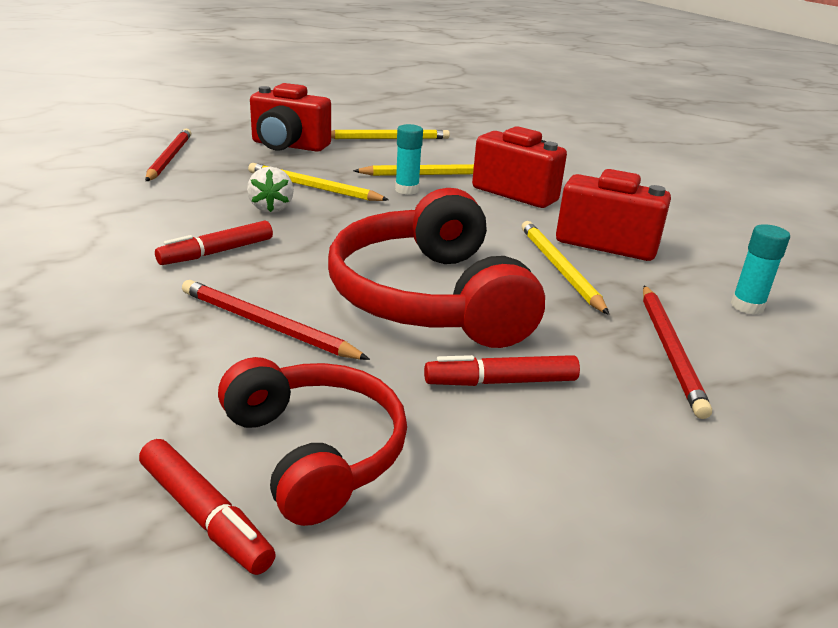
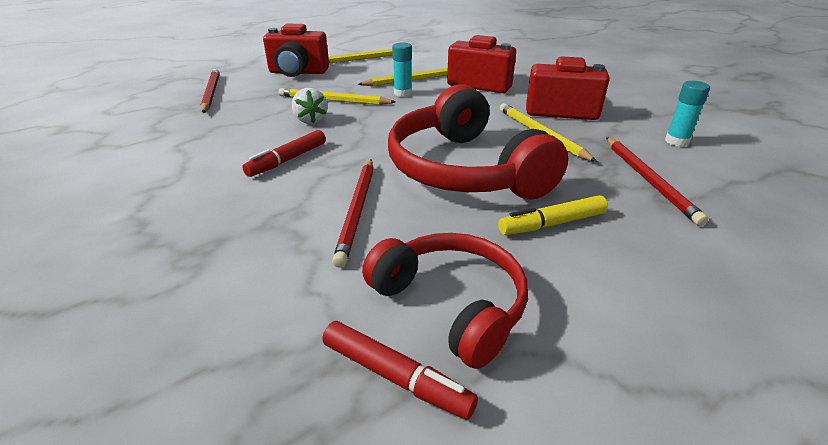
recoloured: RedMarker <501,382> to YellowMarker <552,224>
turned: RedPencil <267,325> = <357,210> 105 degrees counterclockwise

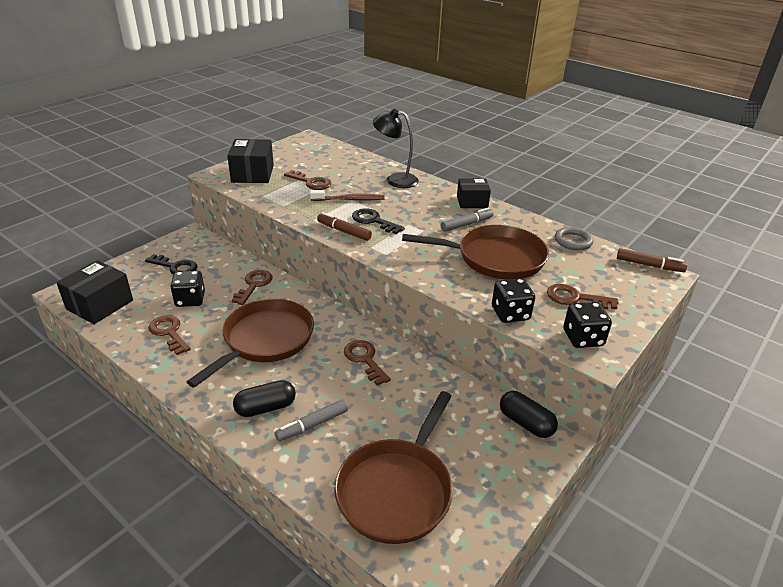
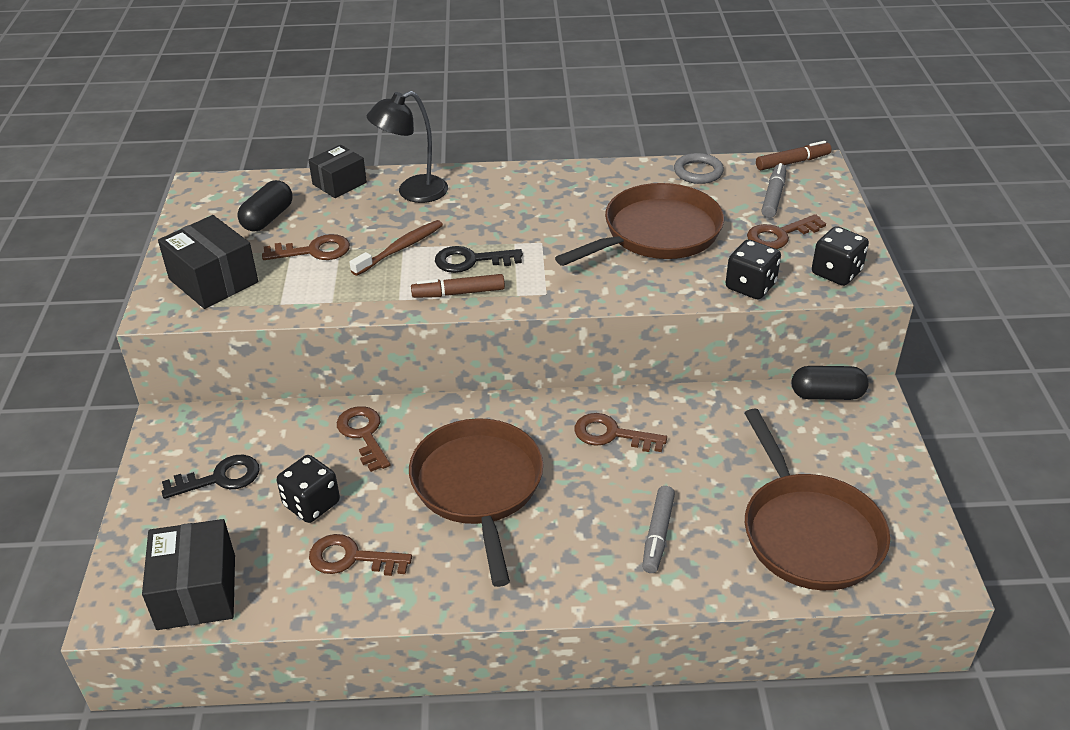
moved: BlackBox <472,202> to <339,183>; GreyMarker <466,224> to <773,196>; BlackCapsule <265,408> to <268,218>

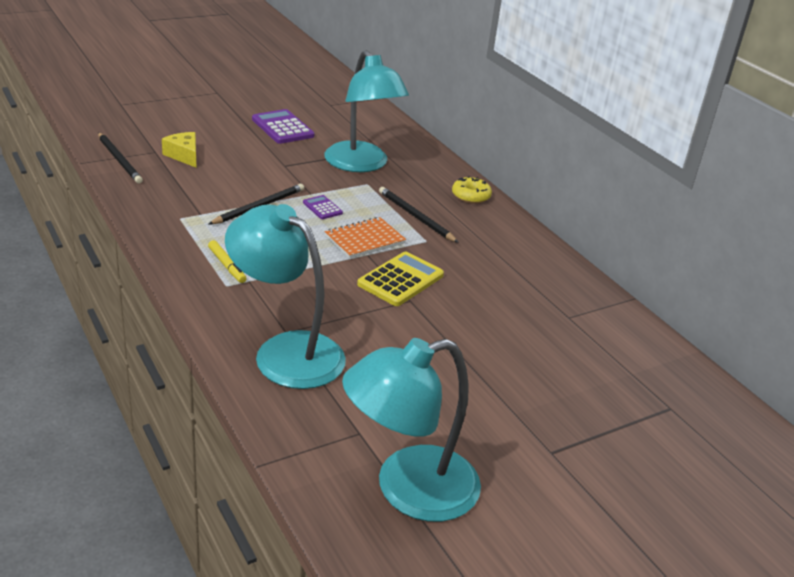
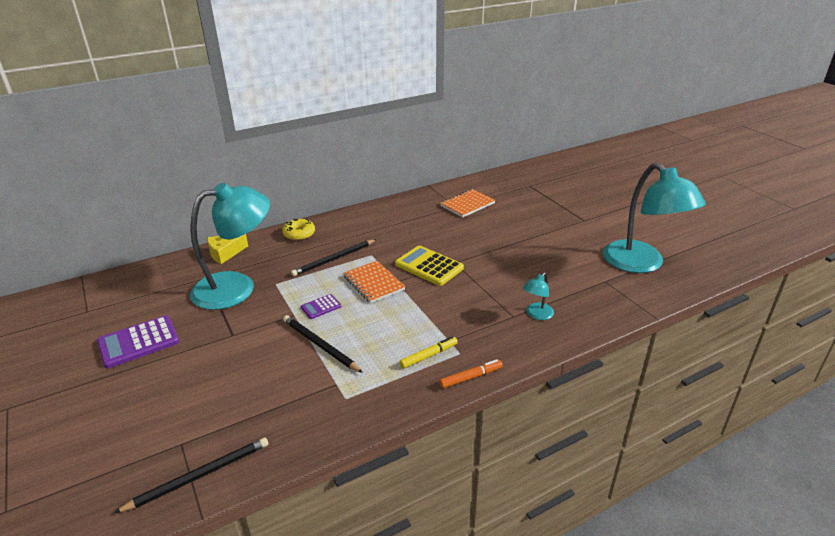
added: OrangeNotebook <467,204>; OrangeMarker <471,377>
moved: YellowCheese <184,155> to <225,253>
resized: TurquoiseLamp <286,351> = <536,315> x0.42

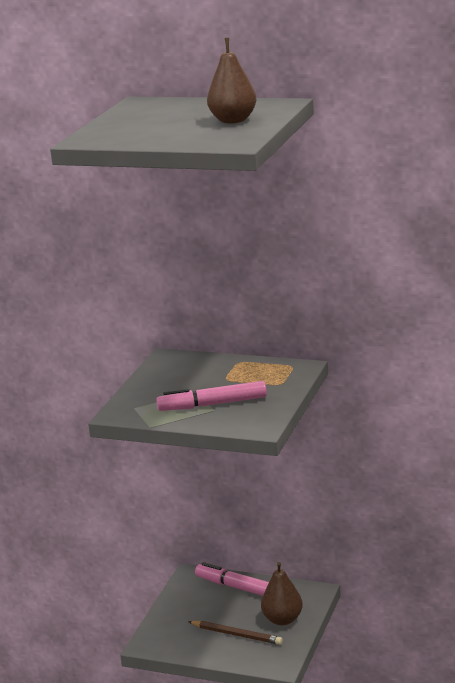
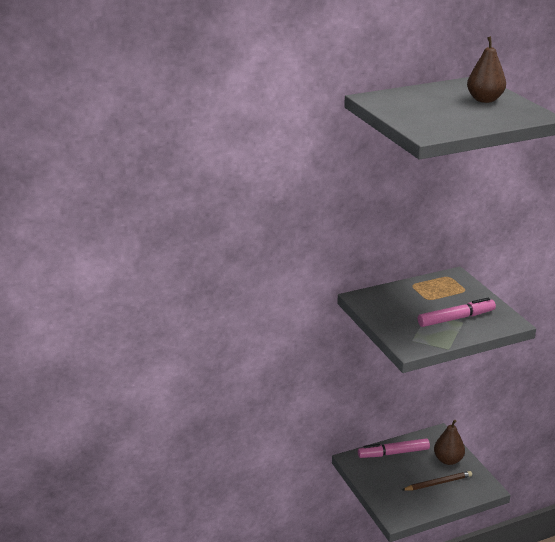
turned: PinkMarker <213,404> = <455,318> 150 degrees counterclockwise

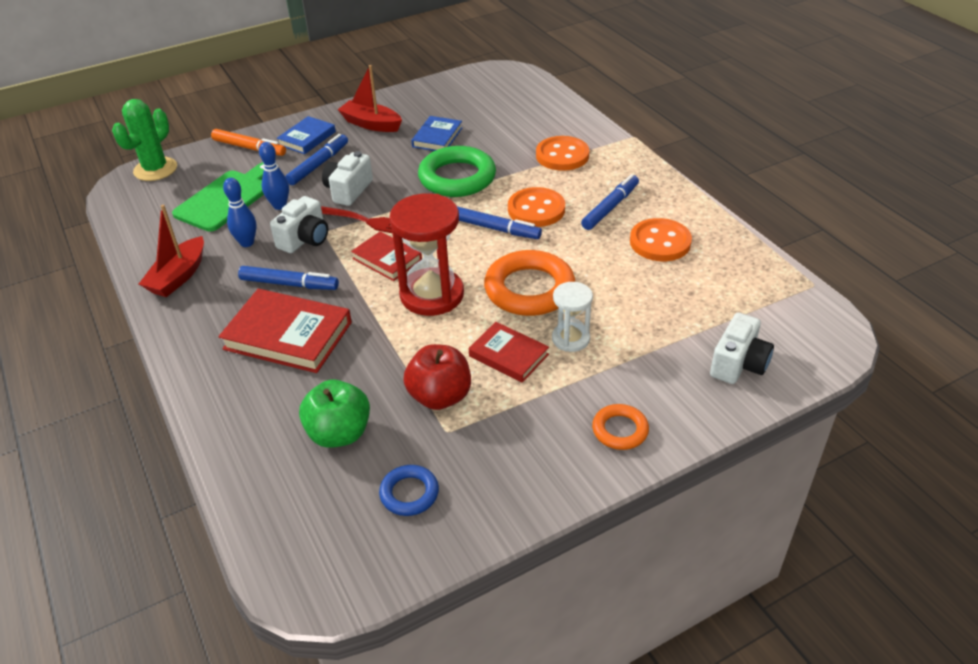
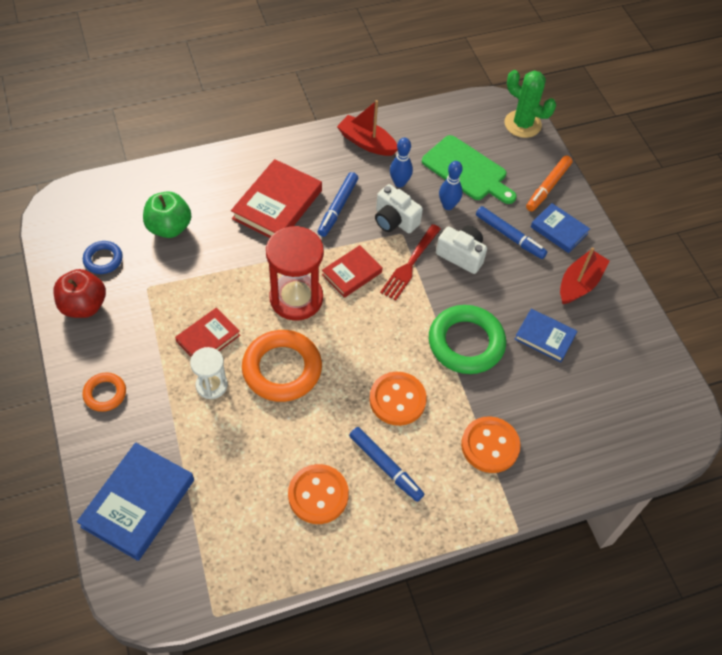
removed: BlueMarker <495,229>
moved: RedApple <440,396> to <84,306>
replaced: WhiteCamera <738,364> to BlueBook <138,503>

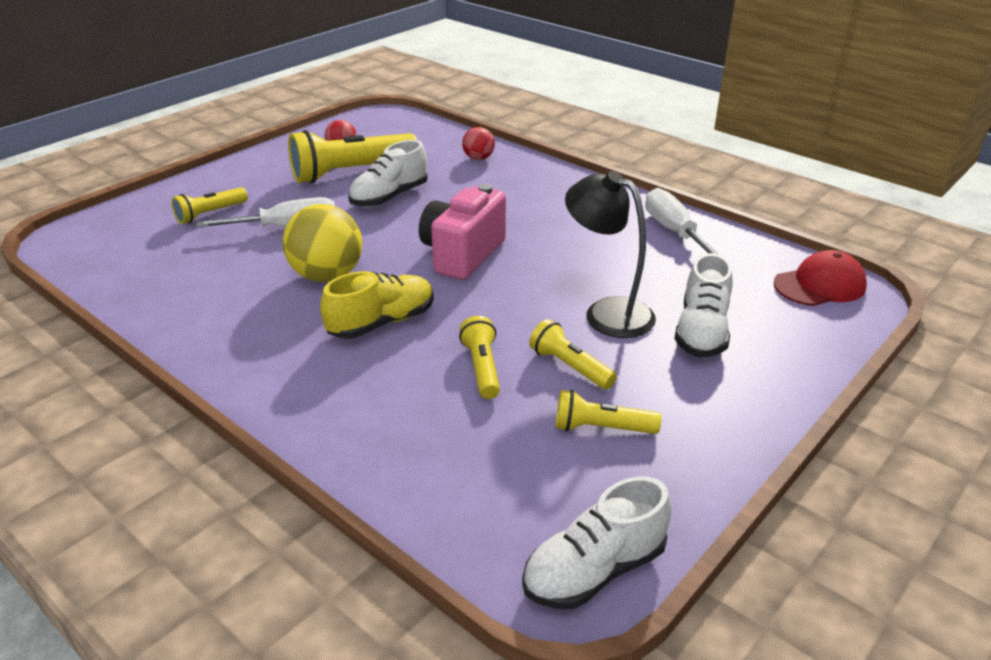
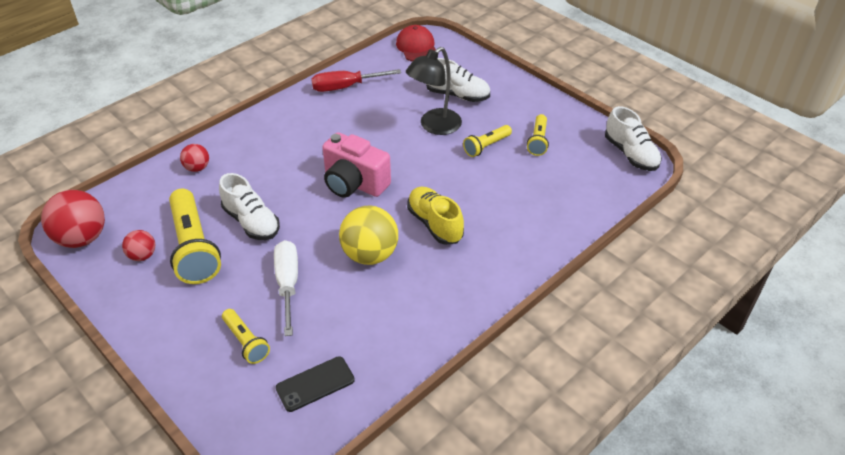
removed: YellowFlashlight <482,368>
added: RedBall <82,238>; BlackPhone <315,384>
recoloured: WhiteScrewdriver <674,232> to RedScrewdriver <346,87>

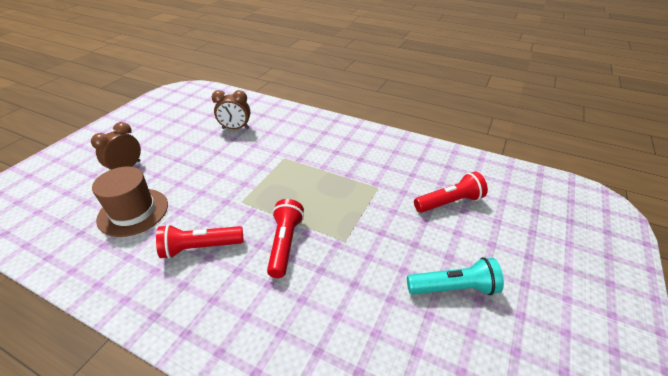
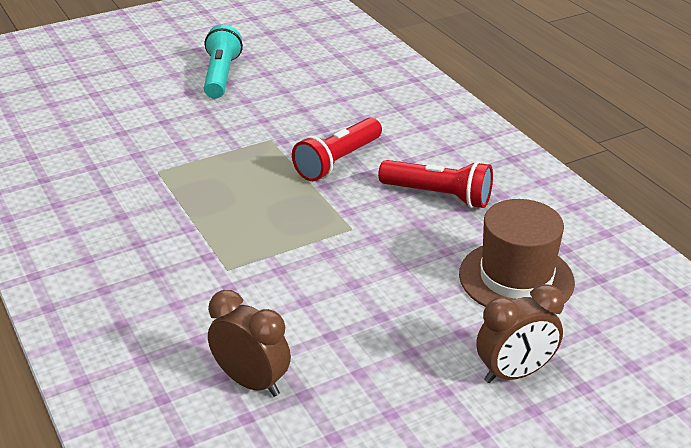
removed: RedFlashlight <449,202>
turned: TurquoiseFlashlight <454,288> = <221,76> 60 degrees clockwise

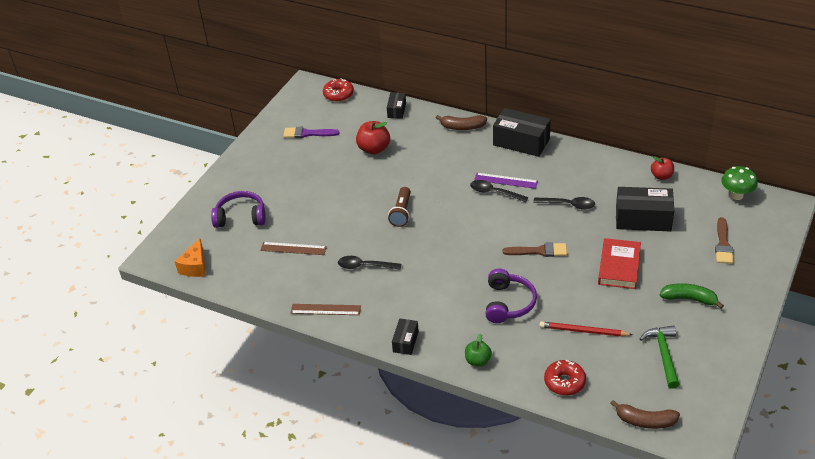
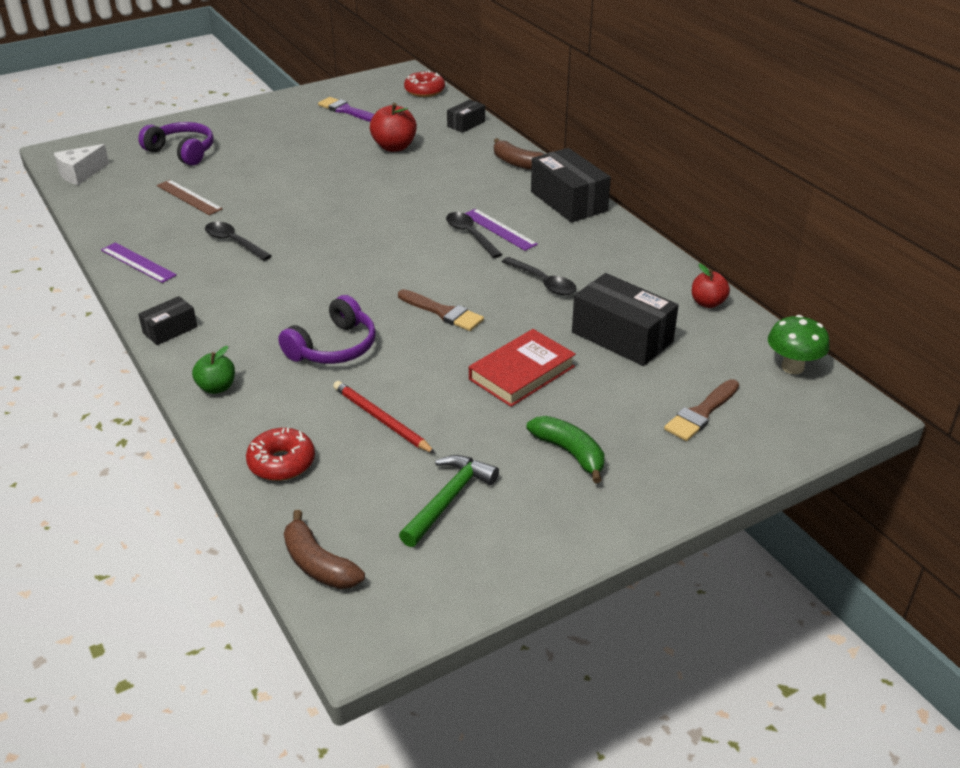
removed: BrownFlashlight <401,213>
recoloured: OrangeCheese <195,266> to WhiteCheese <80,174>; BrownRuler <325,309> to PurpleRuler <138,263>

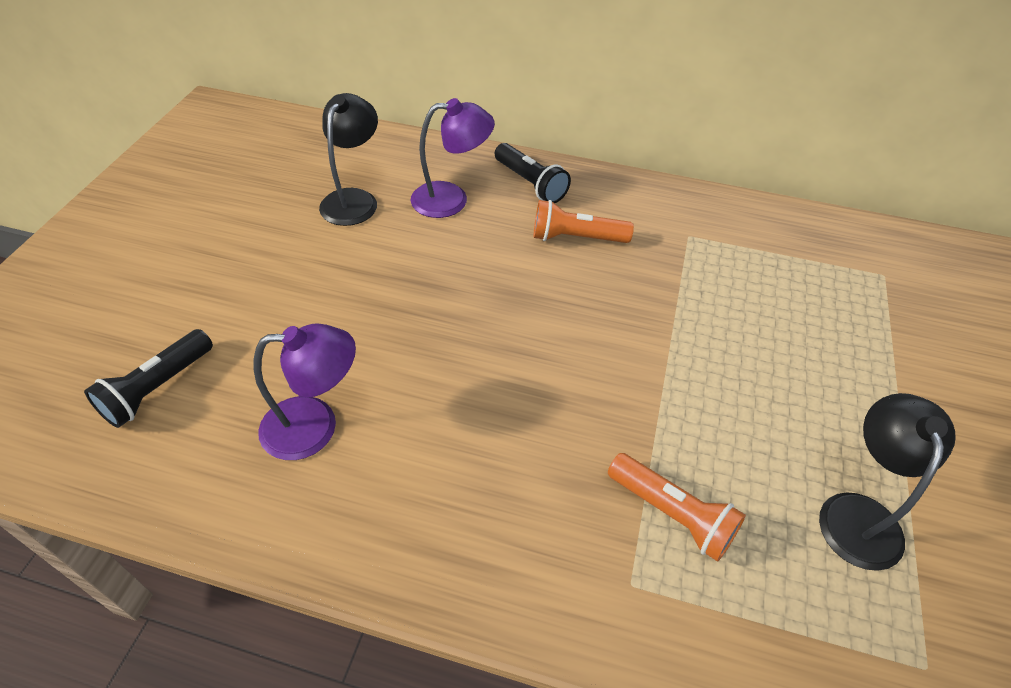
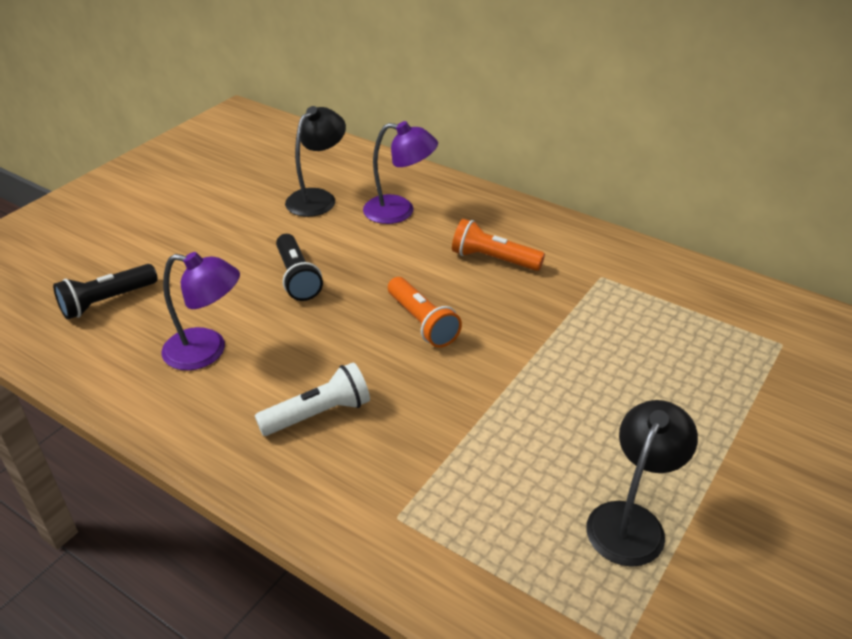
added: WhiteFlashlight <318,414>
moved: BlackFlashlight <530,183> to <297,278>; OrangeFlashlight <672,514> to <422,322>

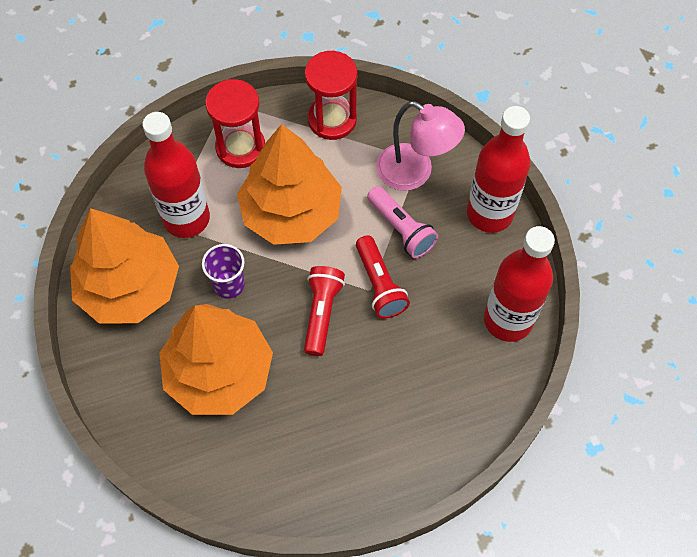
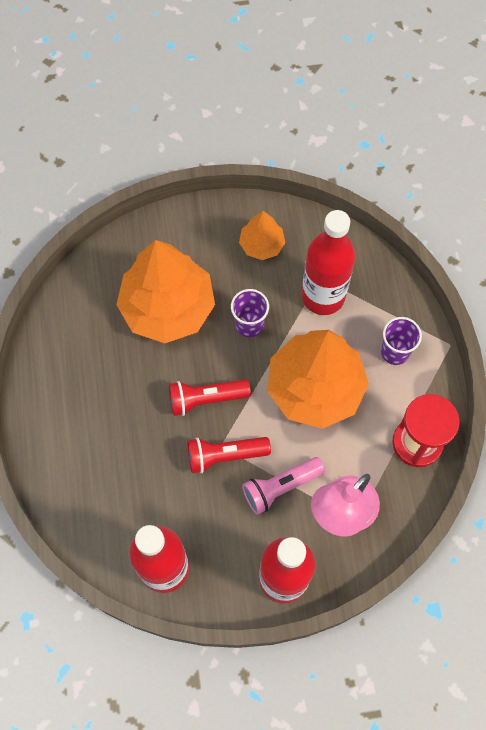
replaced: RedHourglass <240,147> to PurpleCup <395,352>
turned: RedFlashlight <321,313> = <206,399> 150 degrees clockwise
resized: OrangeTree <129,287> = <261,244> x0.49

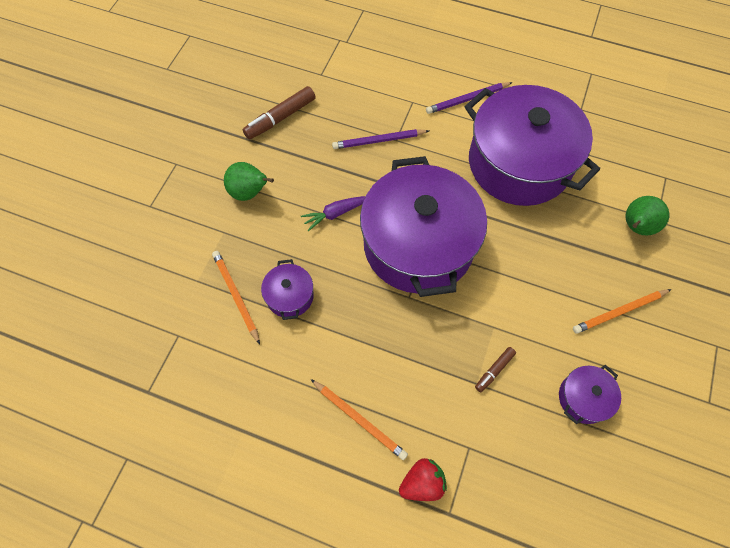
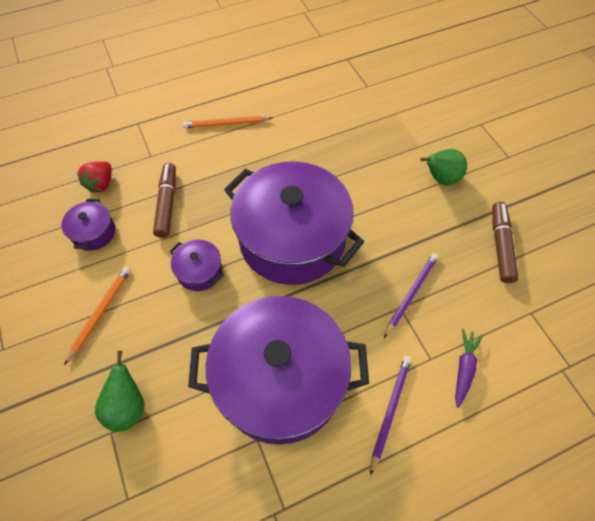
removed: OrangePencil <236,296>
moved: PurpleCarrot <335,213> to <464,368>; PurplePot <290,296> to <199,271>; RedStrawberry <422,483> to <101,184>
resized: BrownMarker <494,370> = <167,204> x1.79

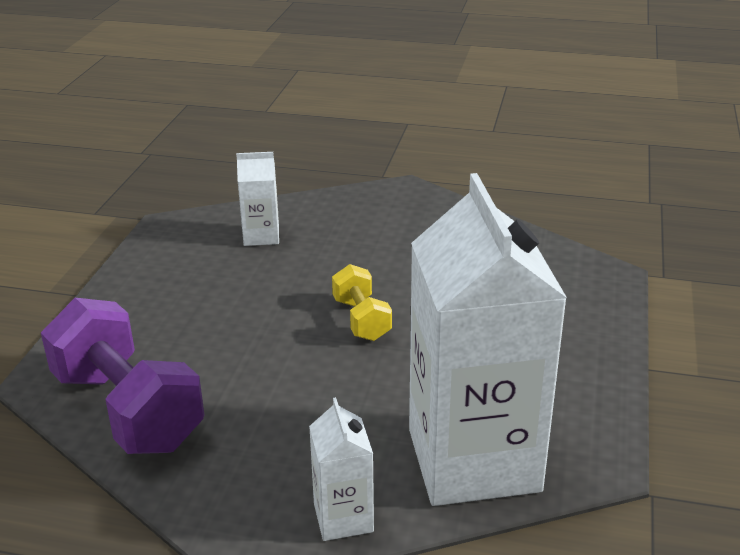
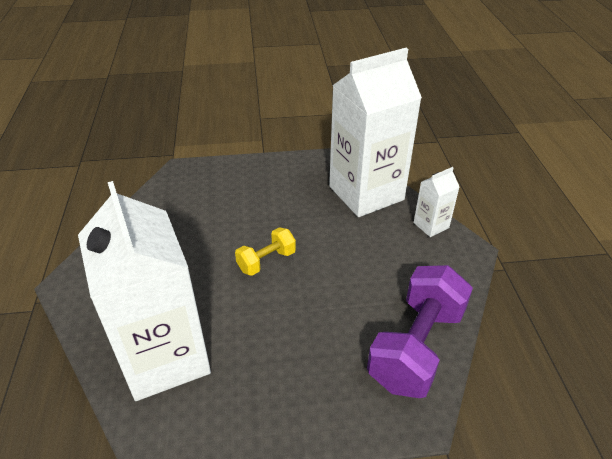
resized: WhiteCarton <261,236> = <165,357> x2.31

